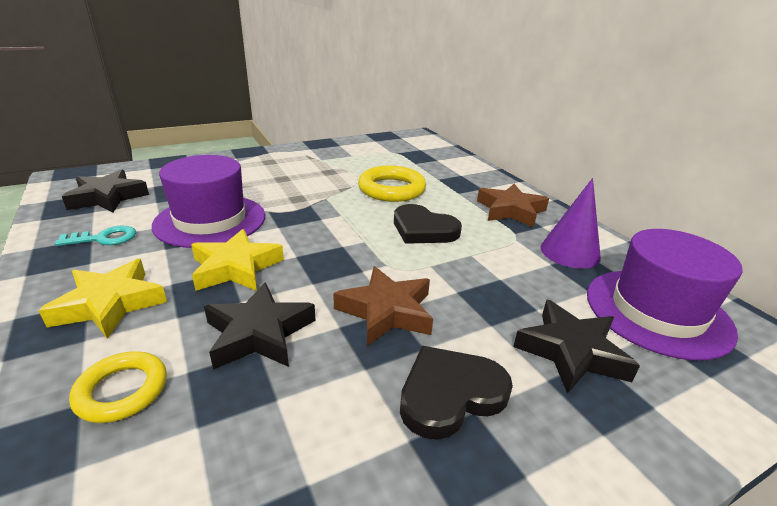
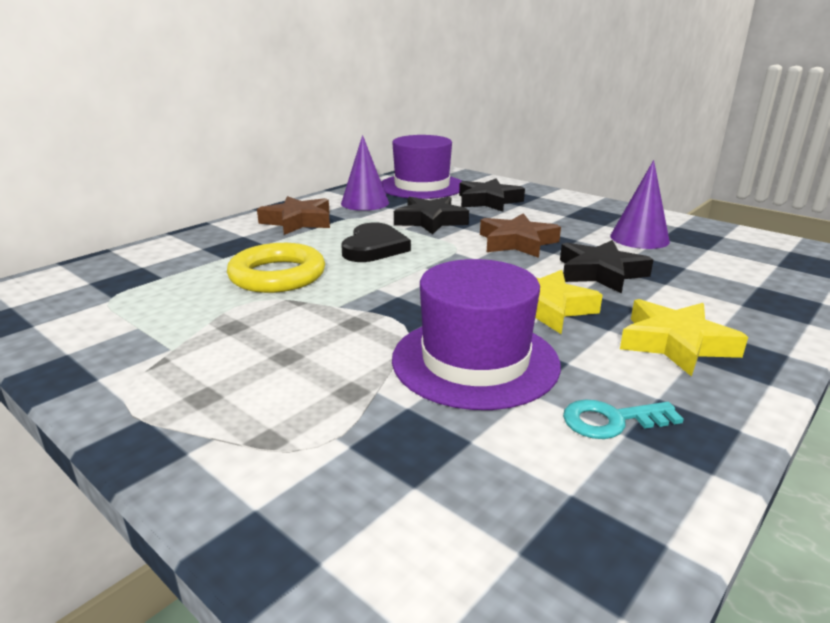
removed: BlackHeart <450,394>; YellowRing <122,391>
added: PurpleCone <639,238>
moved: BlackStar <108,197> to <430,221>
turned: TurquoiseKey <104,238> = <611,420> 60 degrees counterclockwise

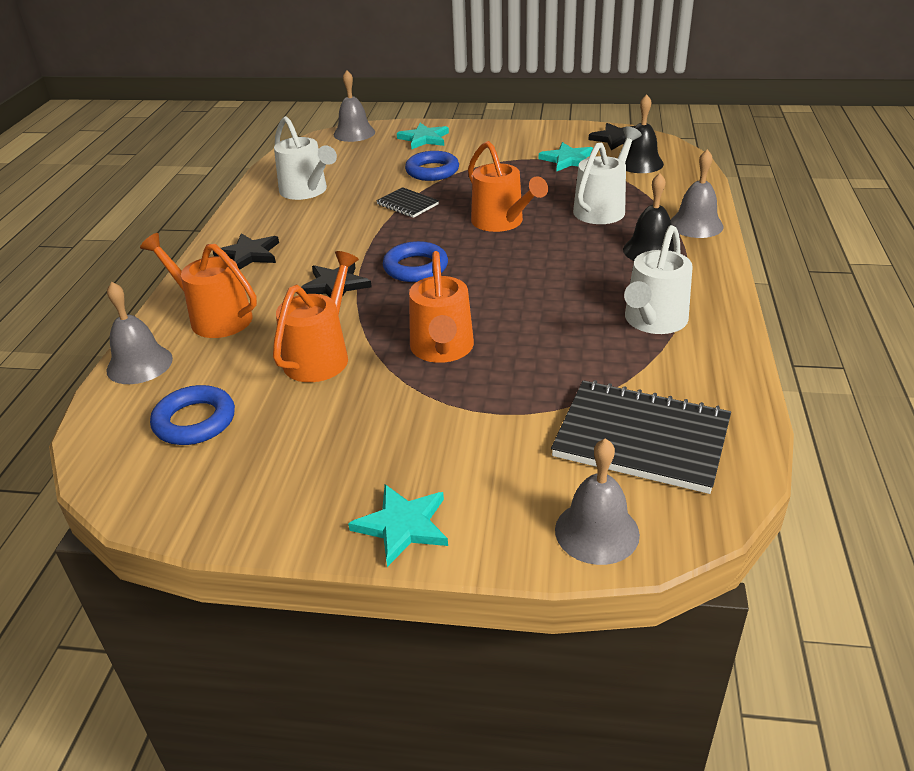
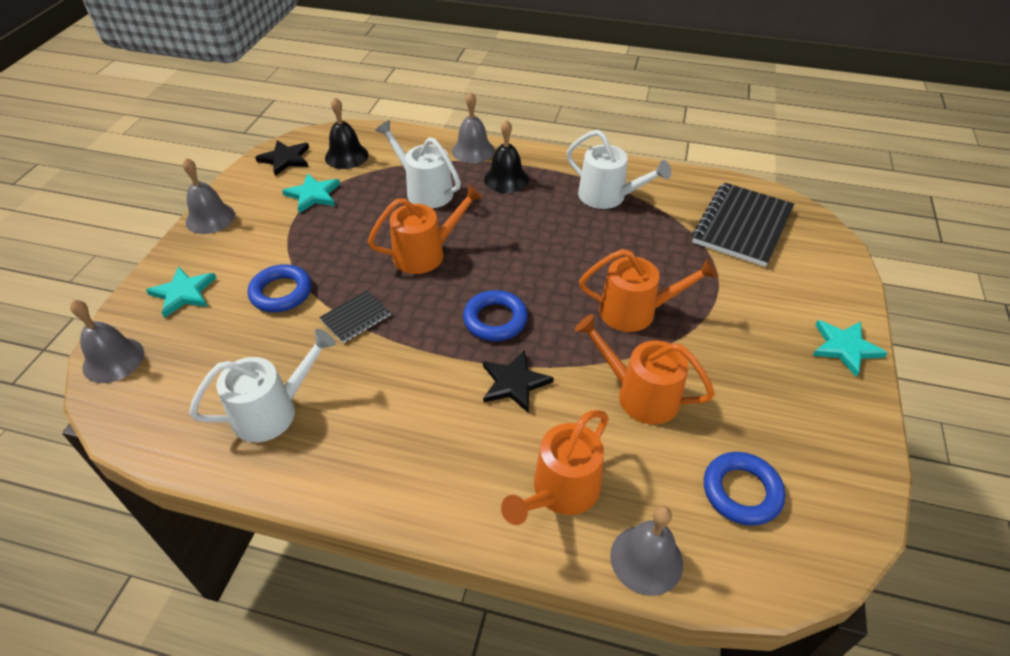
removed: BlackStar <249,254>
moved: GreyBell <597,532> to <210,218>

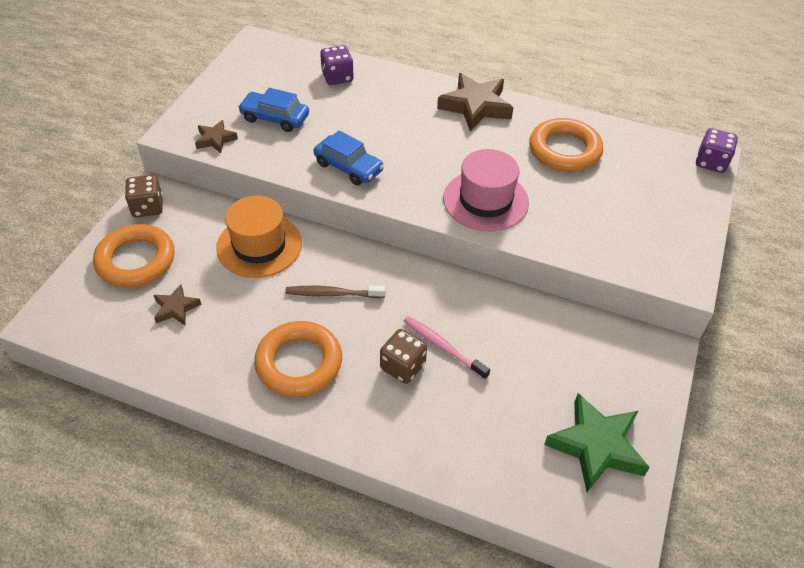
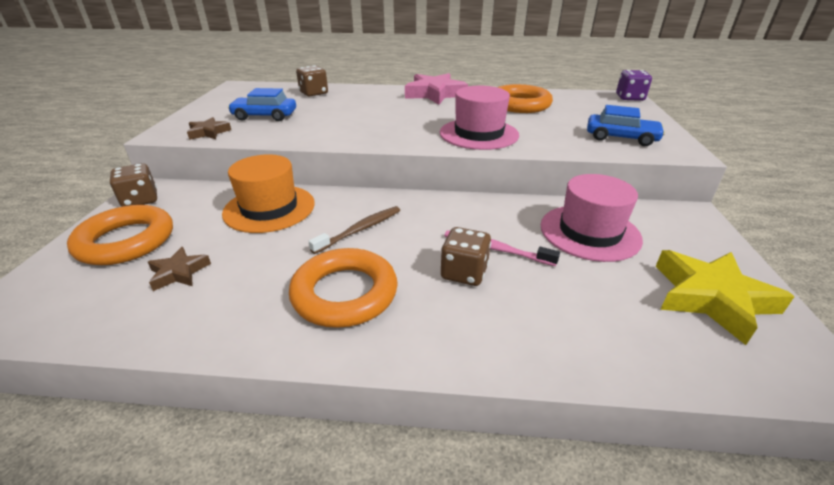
added: PinkHat <589,232>
moved: BlueCar <348,167> to <621,138>
recoloured: PurpleDice <337,77> to BrownDice <313,93>; BrownStar <475,106> to PinkStar <435,94>; GreenStar <596,446> to YellowStar <711,298>
turned: BrownToothbrush <333,294> = <360,230> 150 degrees clockwise

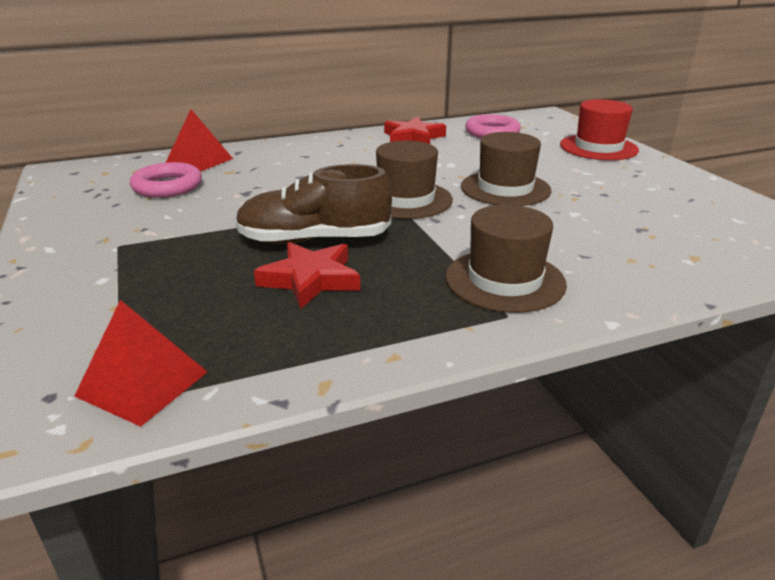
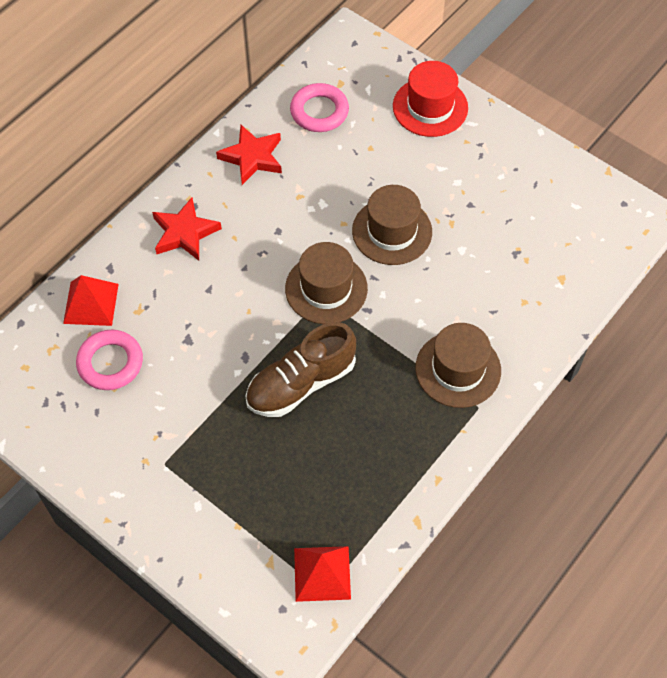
moved: RedStar <310,279> to <184,233>

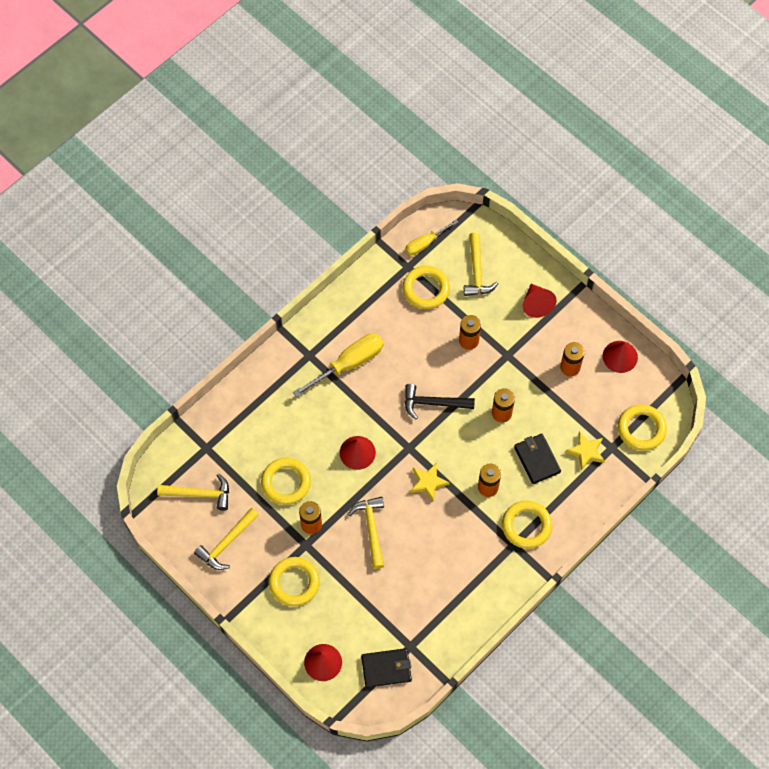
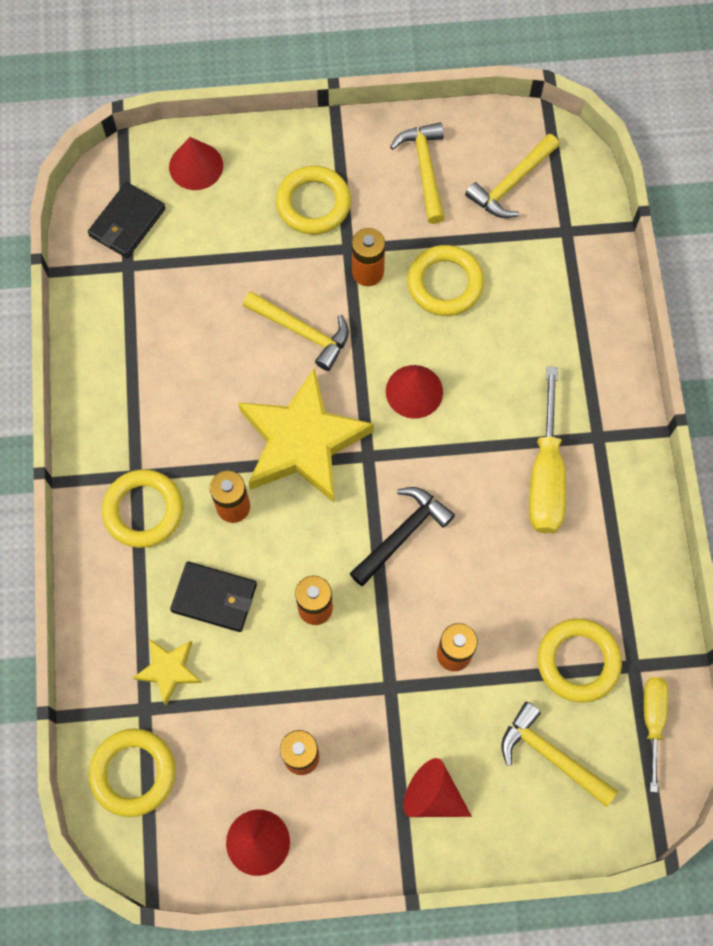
resized: YellowStar <428,483> = <302,441> x2.13

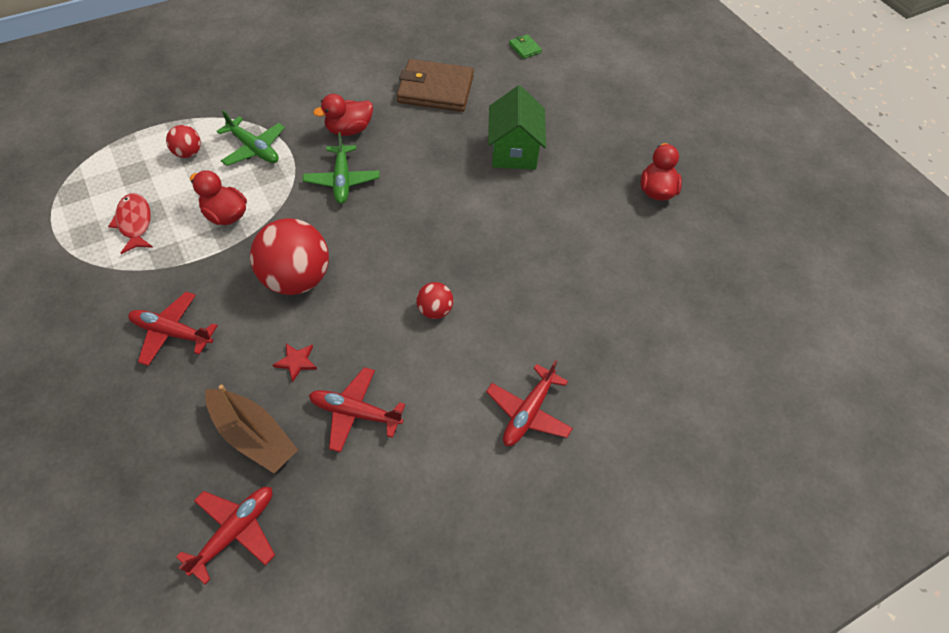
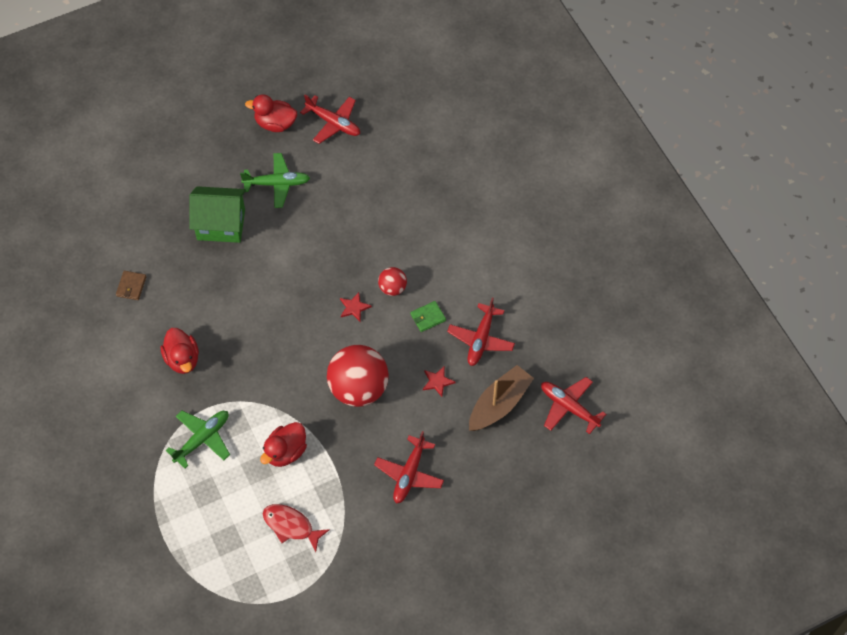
removed: RedBall <188,153>
added: RedStar <354,308>
moved: GreenWallet <525,48> to <428,317>; GreenPlane <342,180> to <277,184>; RedPlane <528,412> to <333,123>
turned: RedFish <135,223> = <291,526> 45 degrees clockwise
resized: BrownWallet <435,89> = <131,286> x0.43

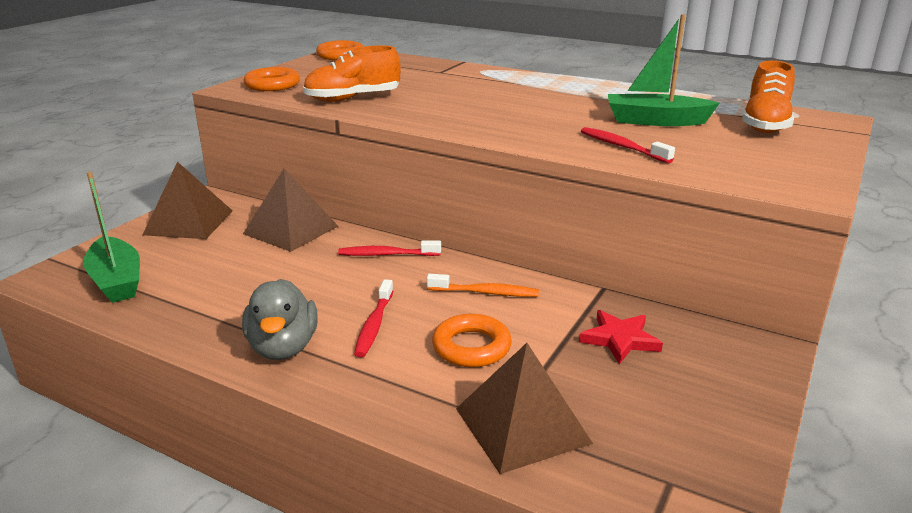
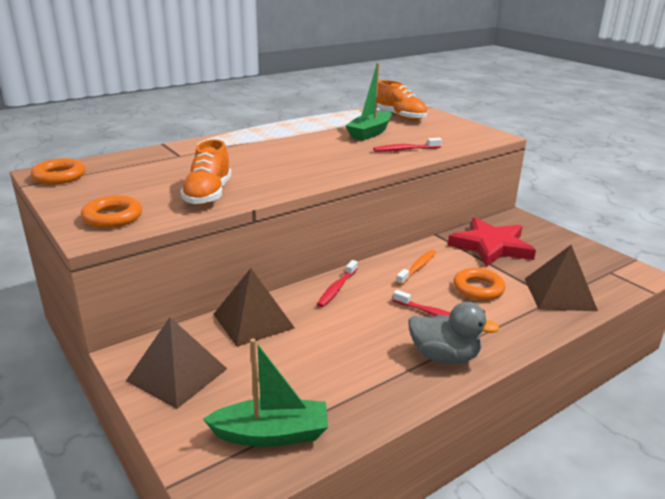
resized: RedStar <620,339> = <491,246> x1.81

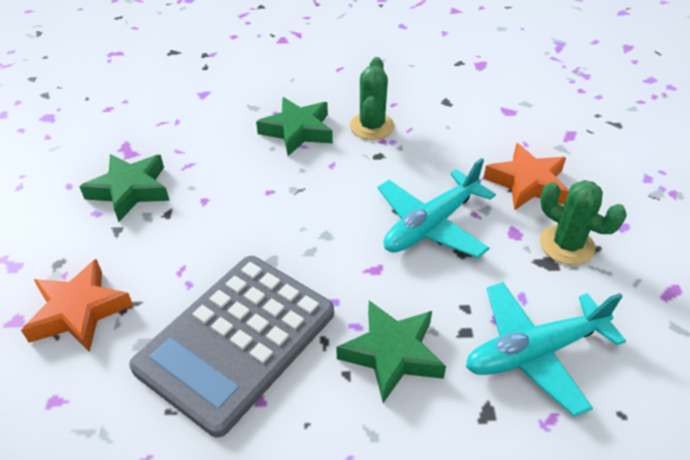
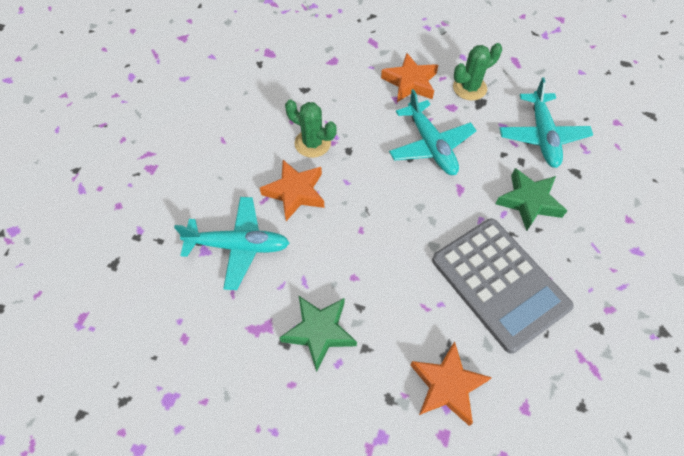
added: TurquoisePlane <239,246>
recoloured: GreenStar <298,131> to OrangeStar <295,192>

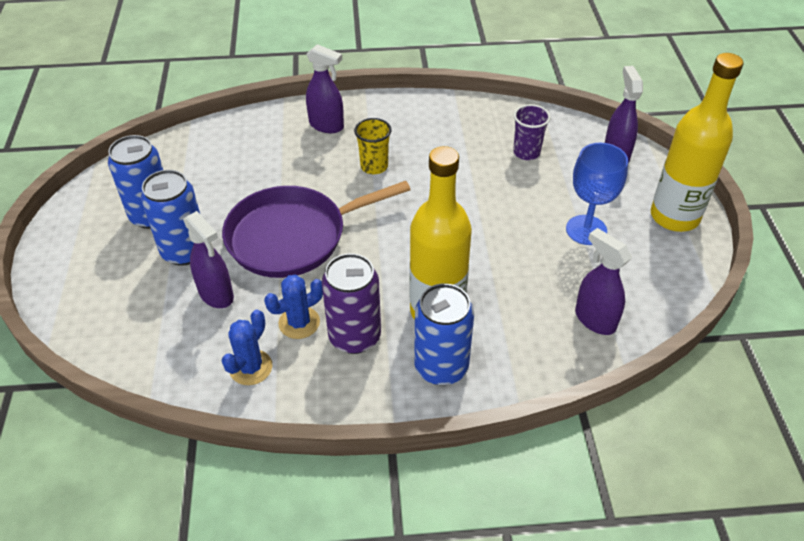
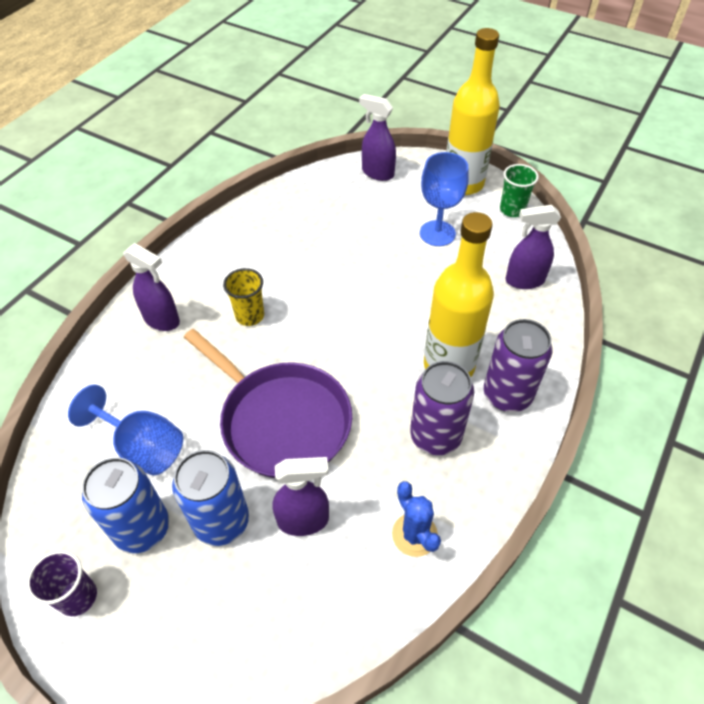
removed: BlueCactus <299,323>
added: GreenCup <512,210>; BlueGoblet <143,447>
moved: PurpleCup <526,152> to <78,597>
recoloured: BlueCan <441,367> to PurpleCan <507,395>
turned: PurpleSprayBottle <327,125> = <162,320> 60 degrees clockwise; PurplePan <292,237> = <281,421> 60 degrees counterclockwise

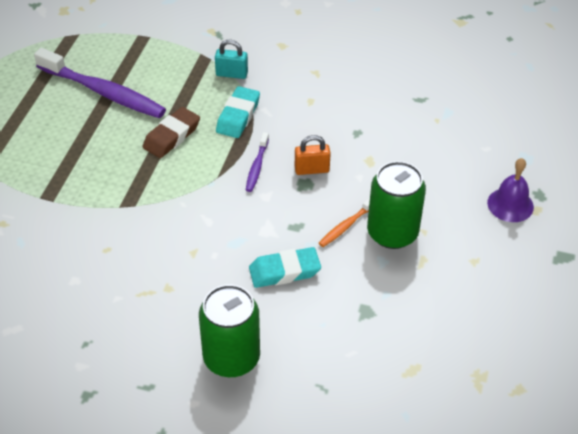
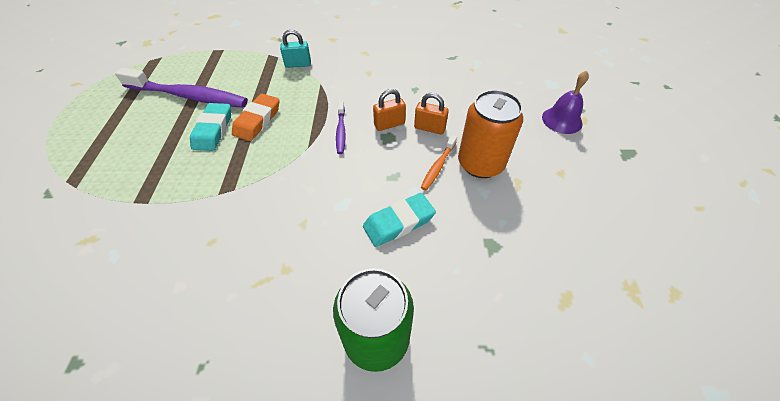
added: OrangePadlock <429,128>
moved: TurquoiseEraser <238,116> to <213,130>
recoloured: BrownEraser <171,136> to OrangeEraser <257,120>; GreenCan <392,233> to OrangeCan <480,164>

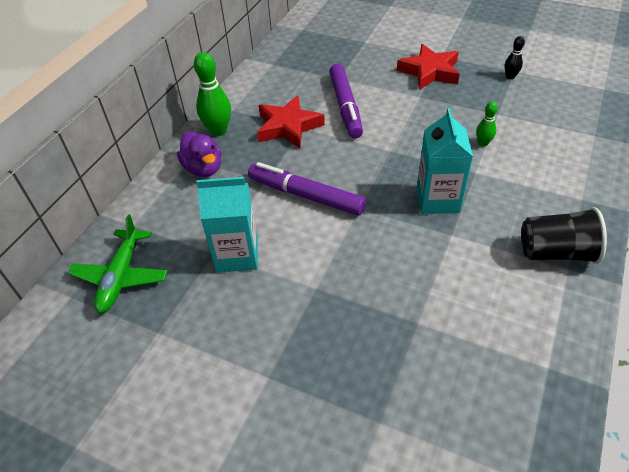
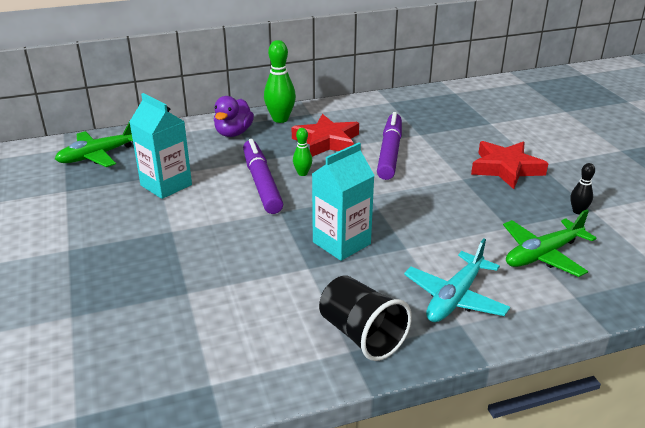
added: GreenPlane <542,255>; TurquoisePlane <455,298>
moved: GreenBowlingPin <483,143> to <302,173>
turned: PurpleMarker <345,107> = <390,152> 150 degrees clockwise

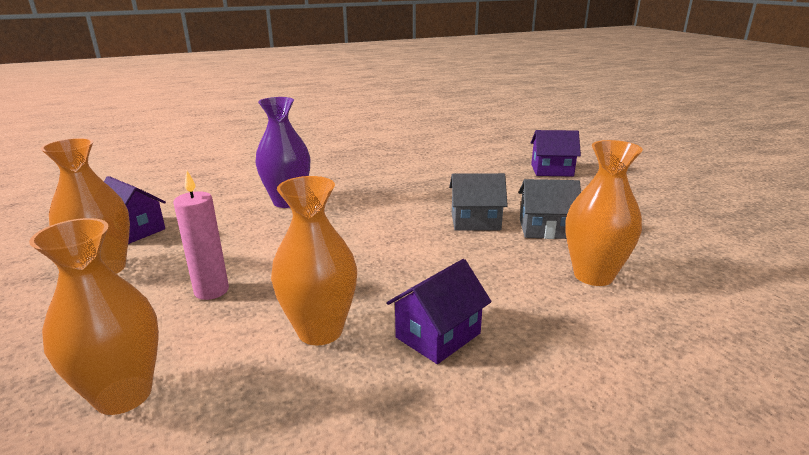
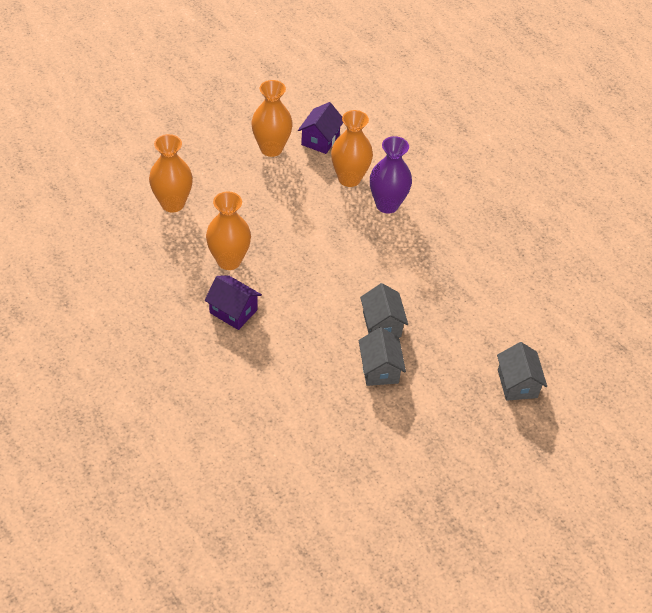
removed: PinkCandle <211,291>
moved: OrangeVase <593,275> to <349,178>
recoloured: PurpleHouse <552,170> to GreyHouse <517,383>

